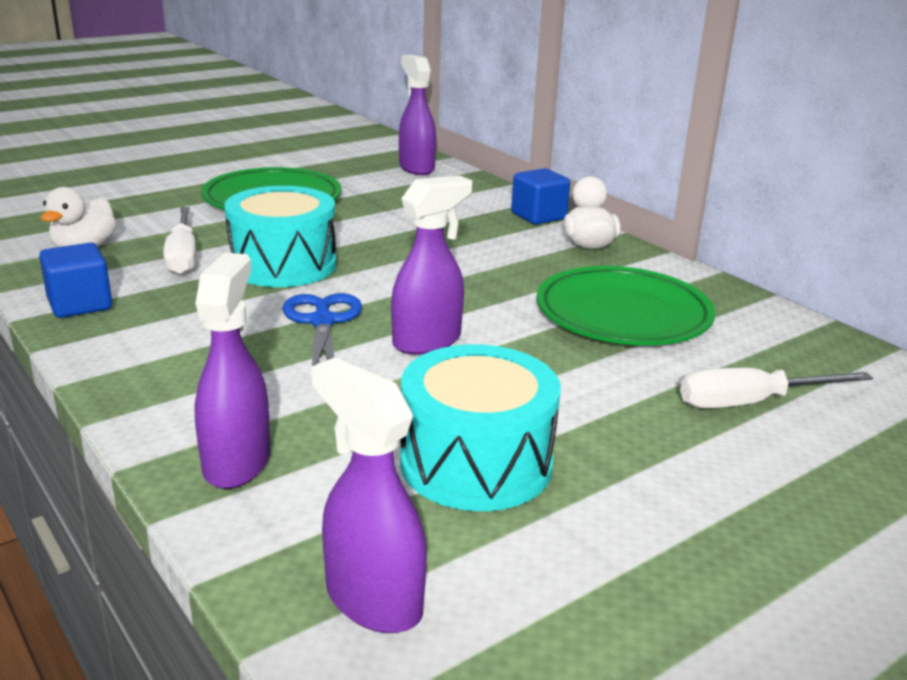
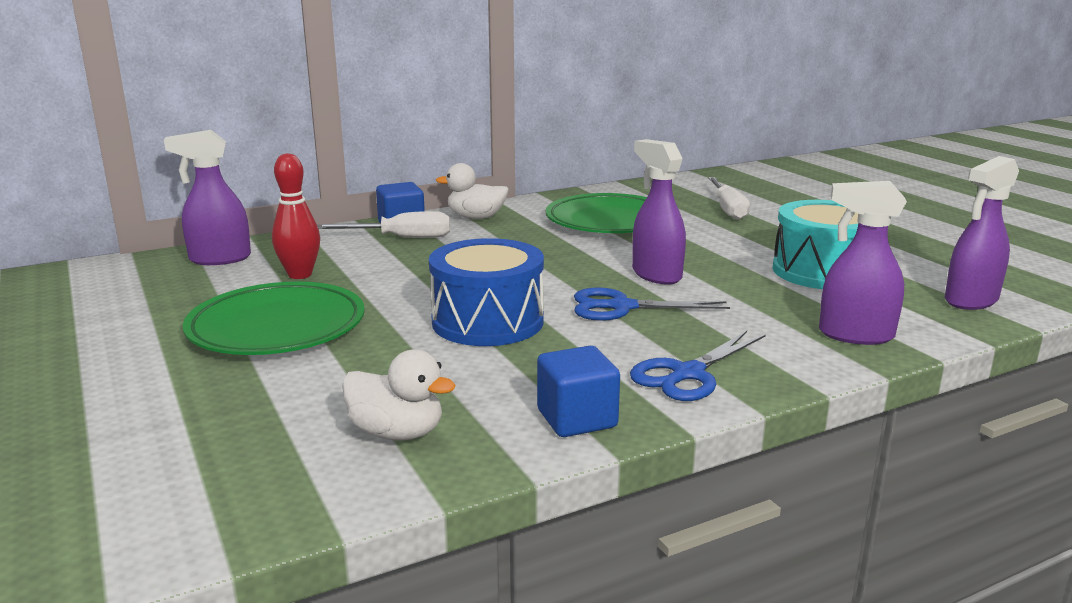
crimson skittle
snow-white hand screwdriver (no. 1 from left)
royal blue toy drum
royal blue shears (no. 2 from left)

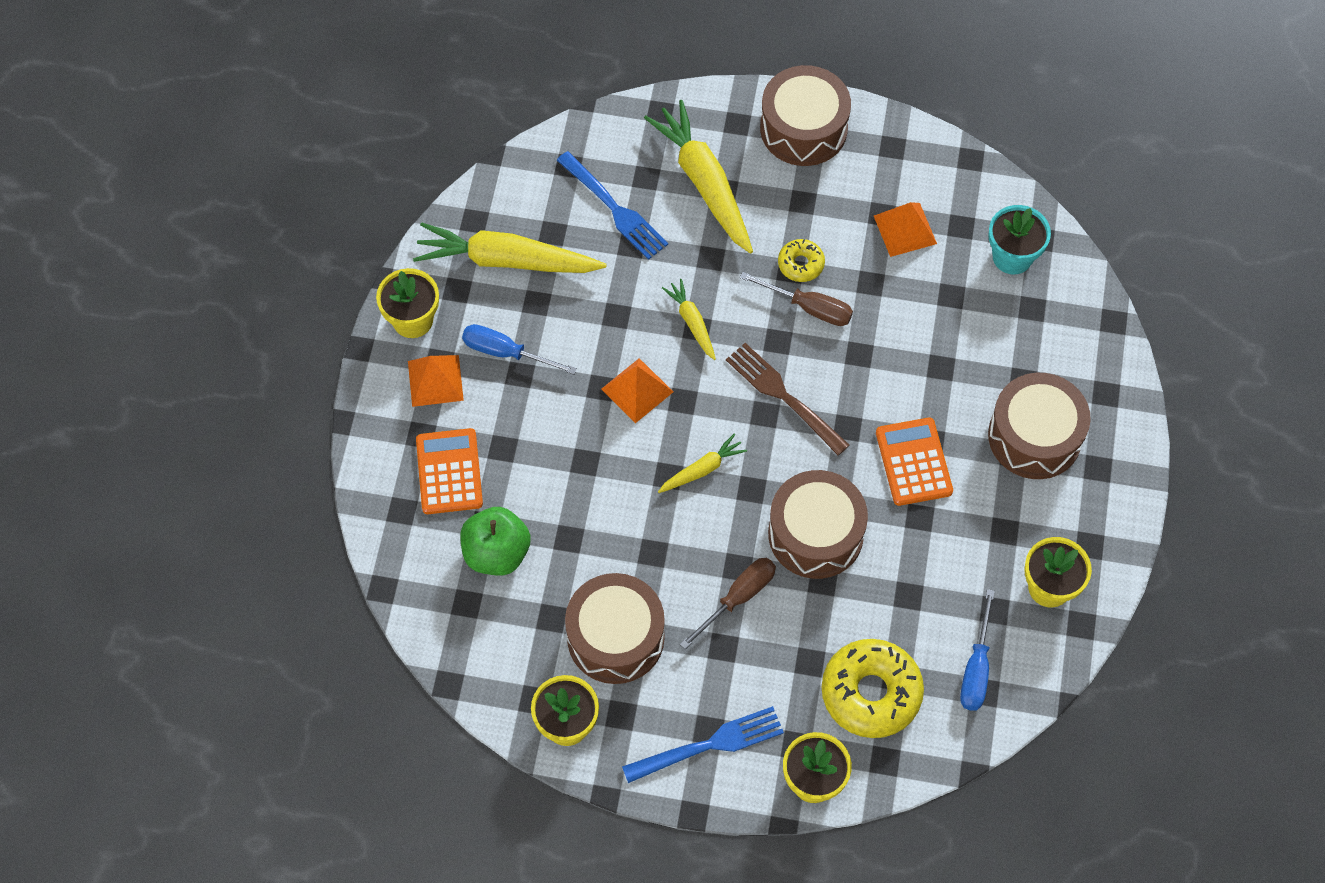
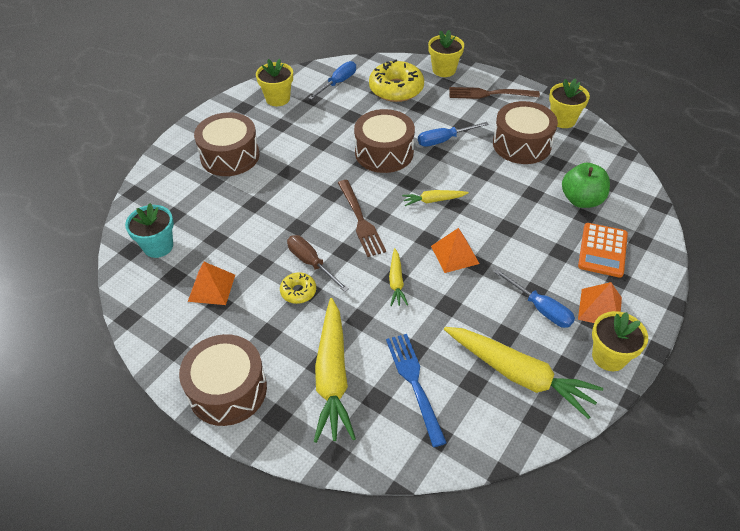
royal blue hand screwdriver (no. 2 from left)
brown fork (no. 2 from left)
bright orange calculator (no. 2 from left in the first image)

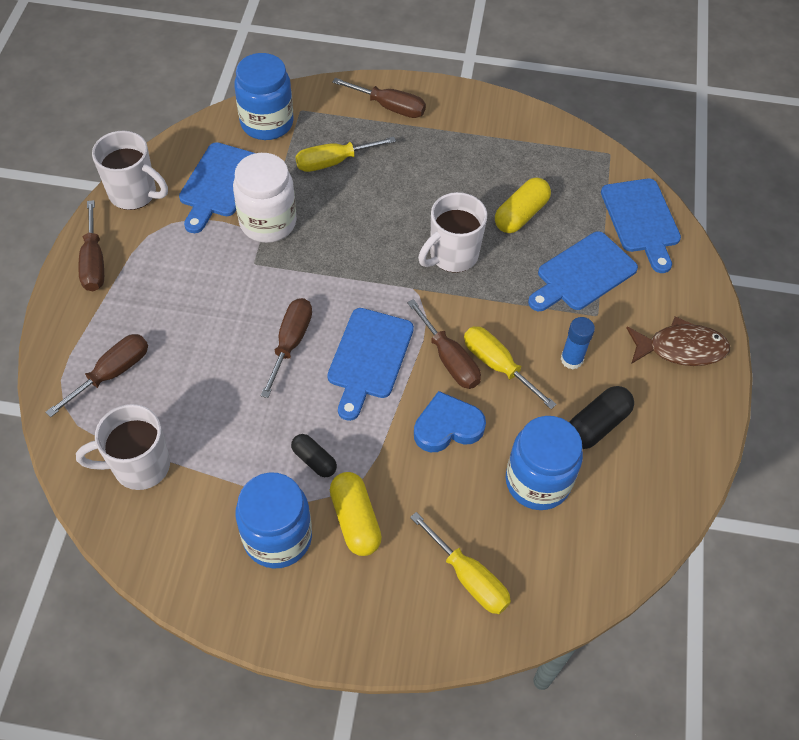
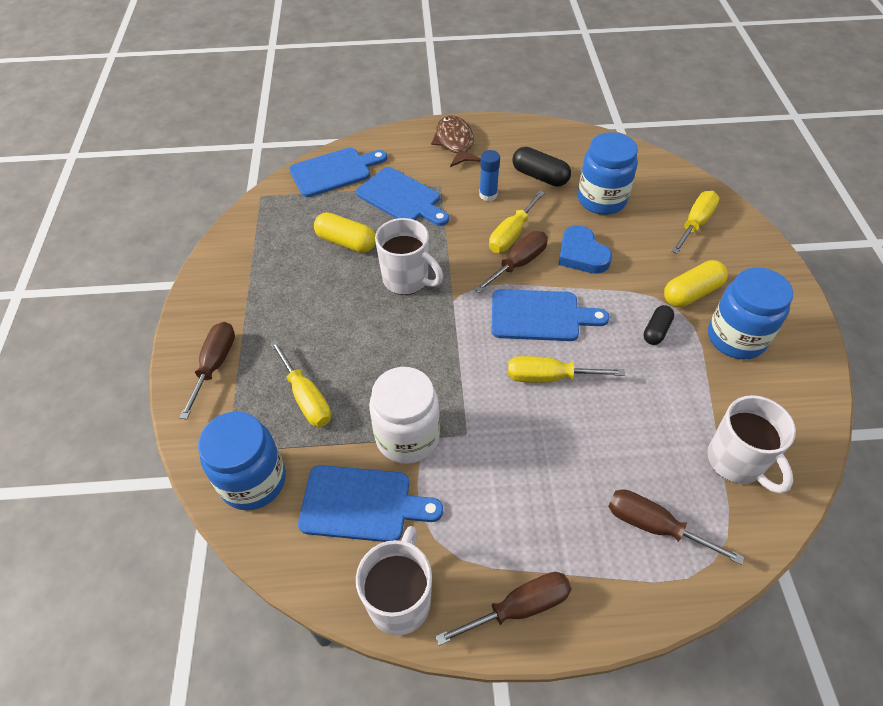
golden hand screwdriver (no. 3 from left)

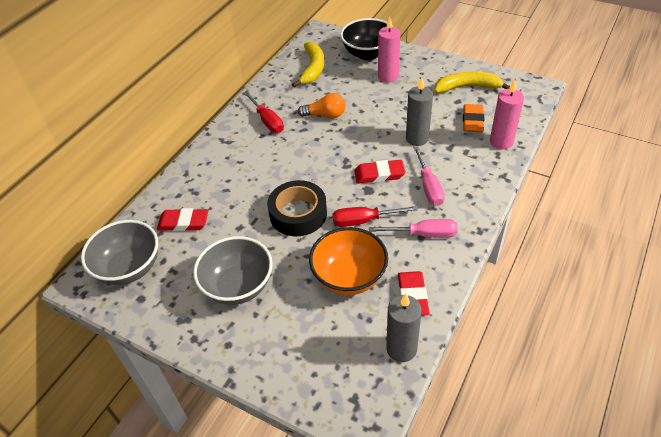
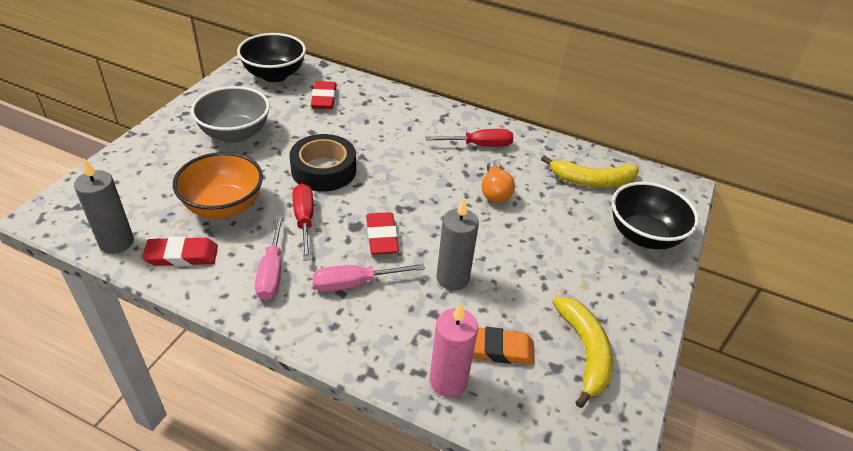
jet-black deep dish (no. 1 from left)
crimson hand screwdriver (no. 2 from left)
pink wax candle (no. 1 from left in the first image)

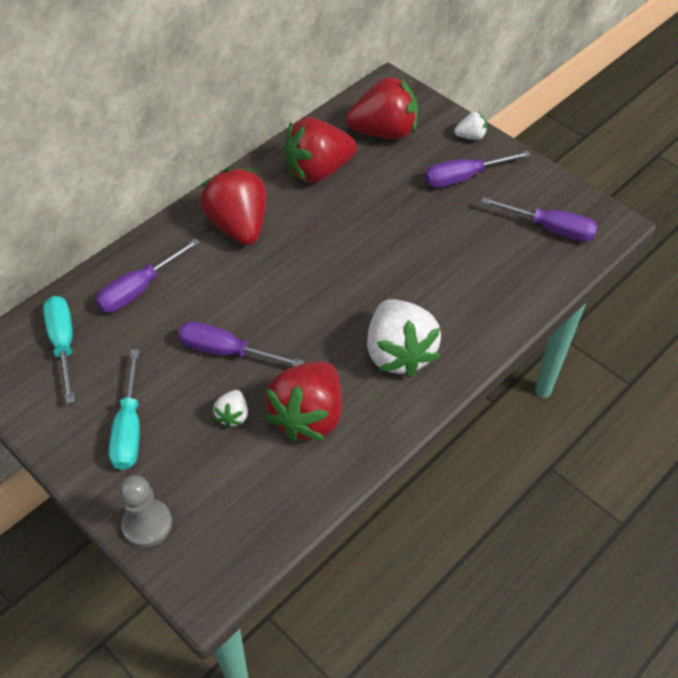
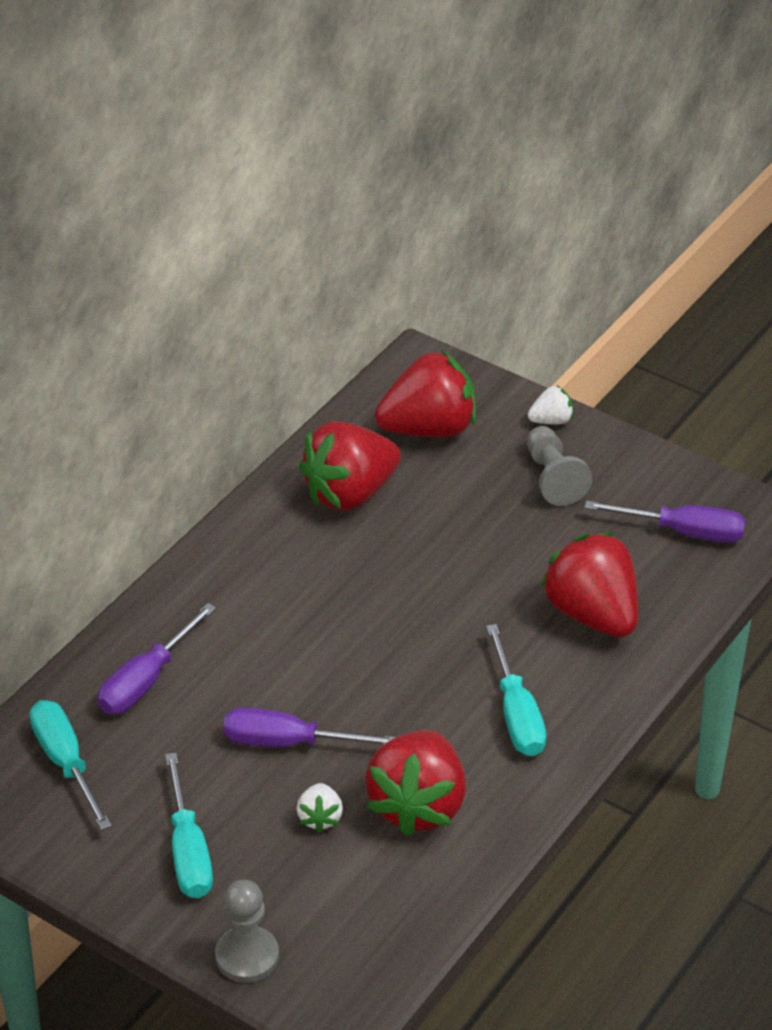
turquoise hand screwdriver (no. 3 from left)
grey pawn (no. 2 from left)
crimson berry (no. 4 from left)

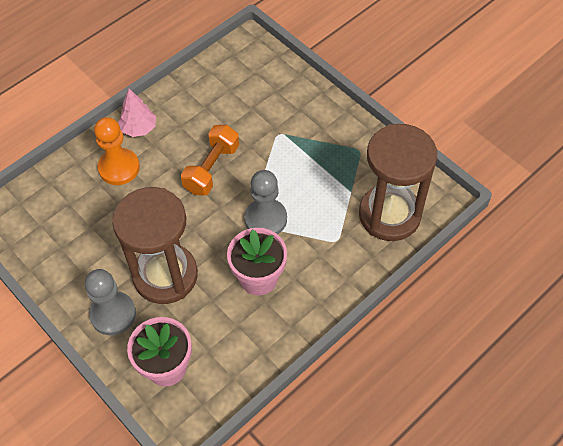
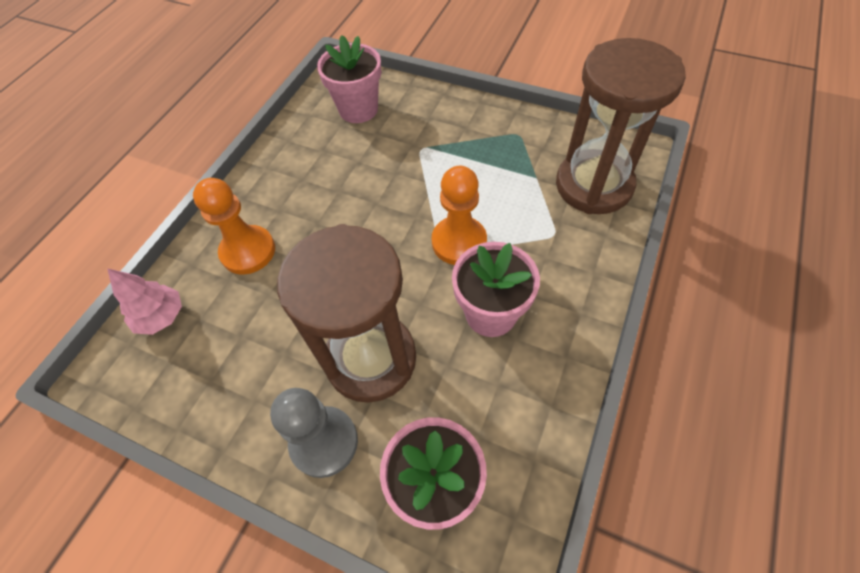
pink tree
pink potted plant (no. 1 from left)
bright orange pawn (no. 2 from left)
bright orange hand weight

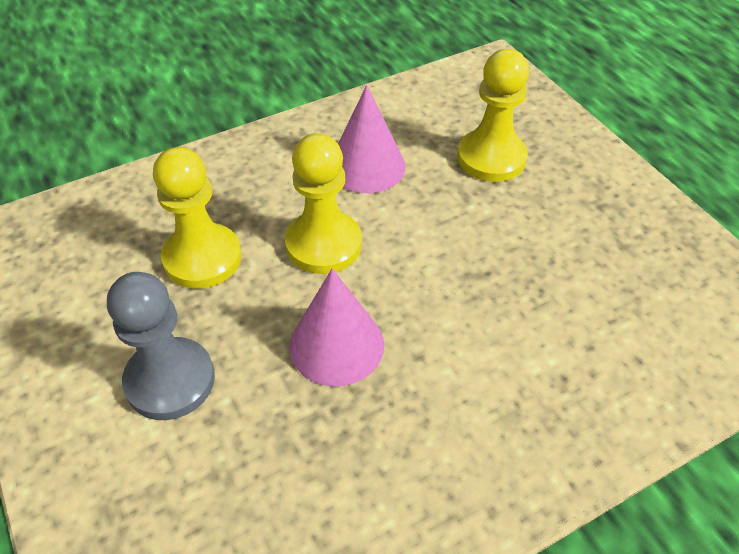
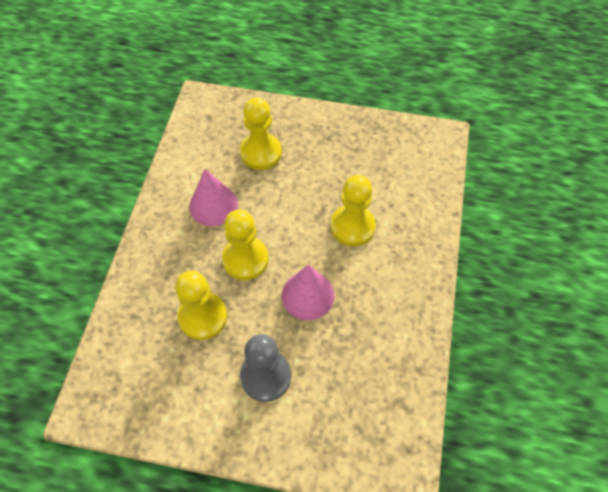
golden pawn (no. 4 from left)

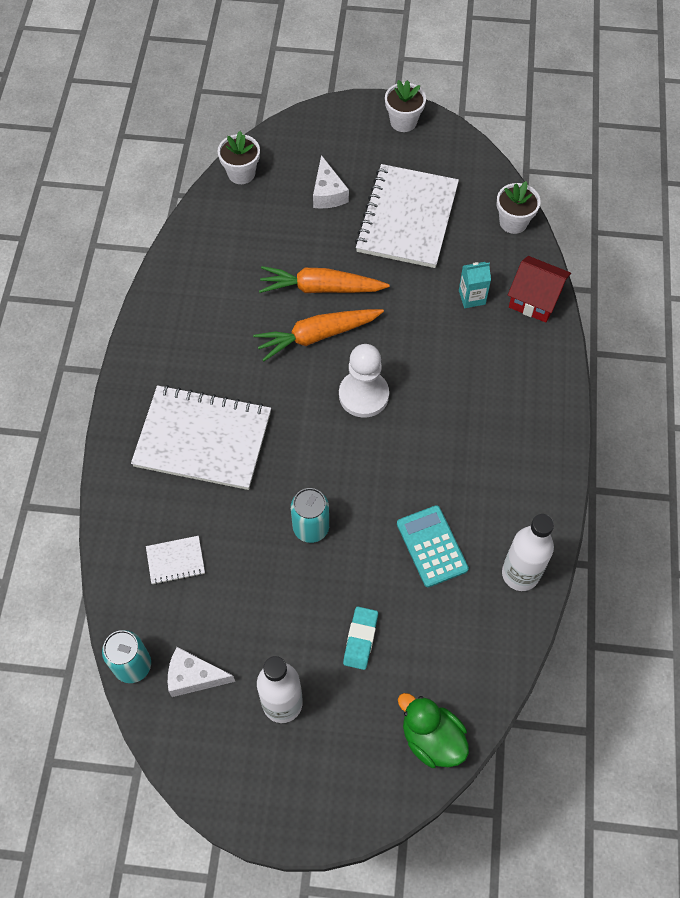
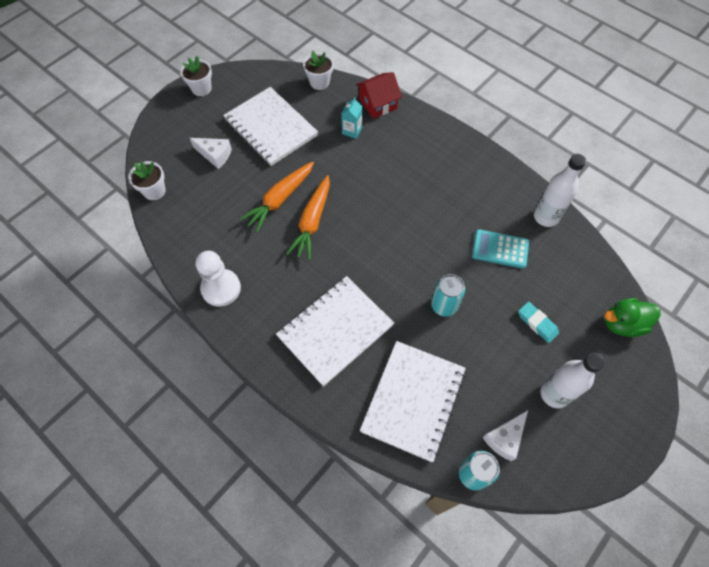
snow-white pawn
snow-white notebook (no. 3 from left)

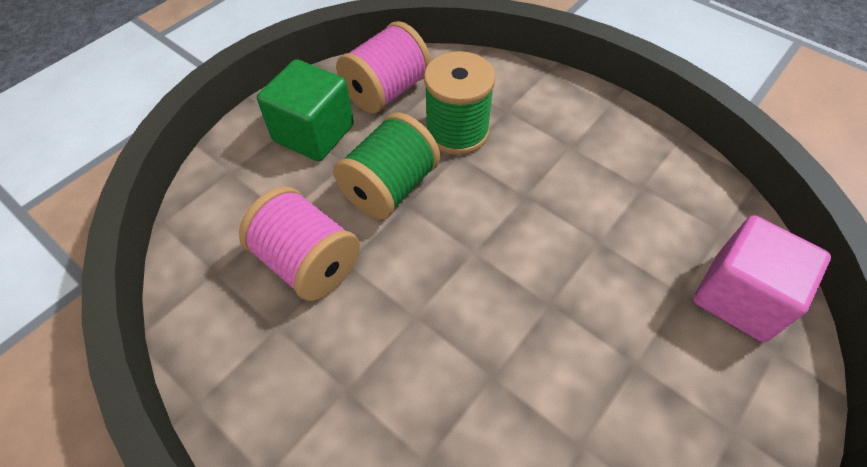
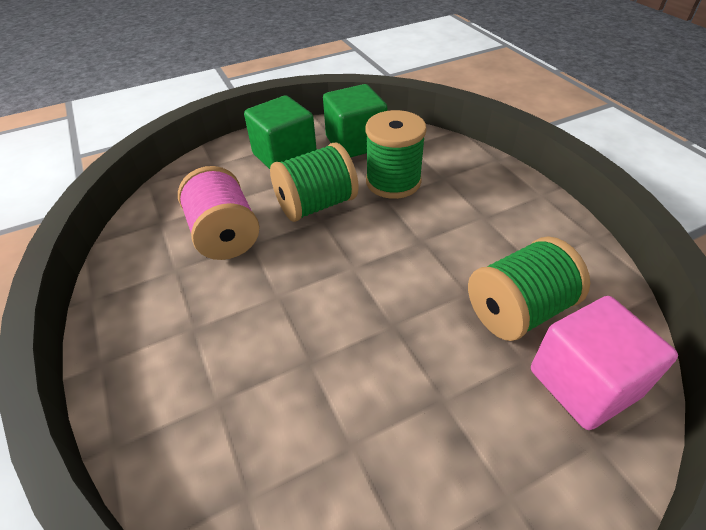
emerald cube (no. 2 from left)
emerald bobbin (no. 3 from left)

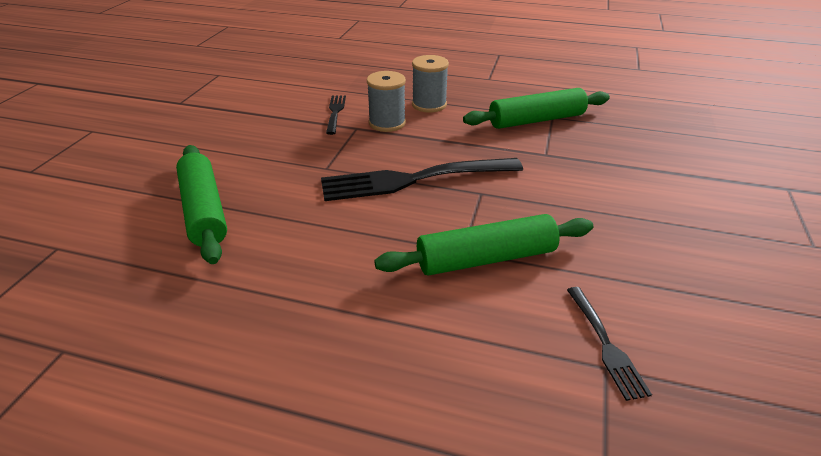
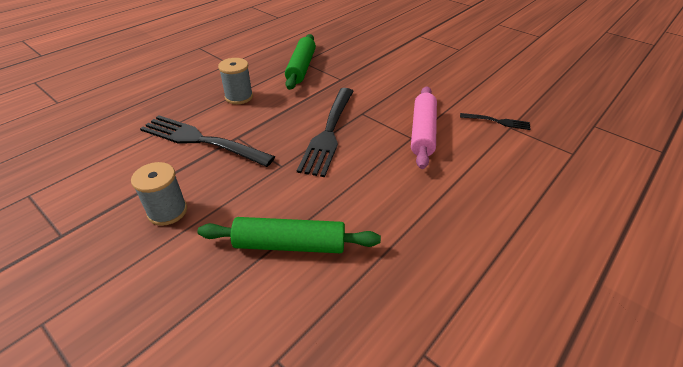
grey bobbin (no. 1 from left)
jet-black fork (no. 1 from left)
pink dough roller

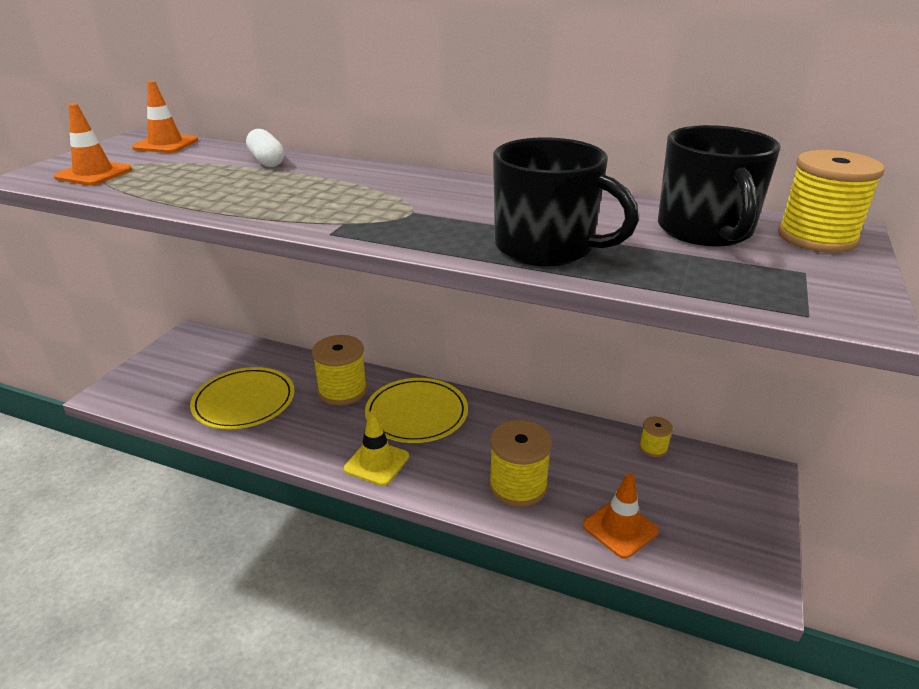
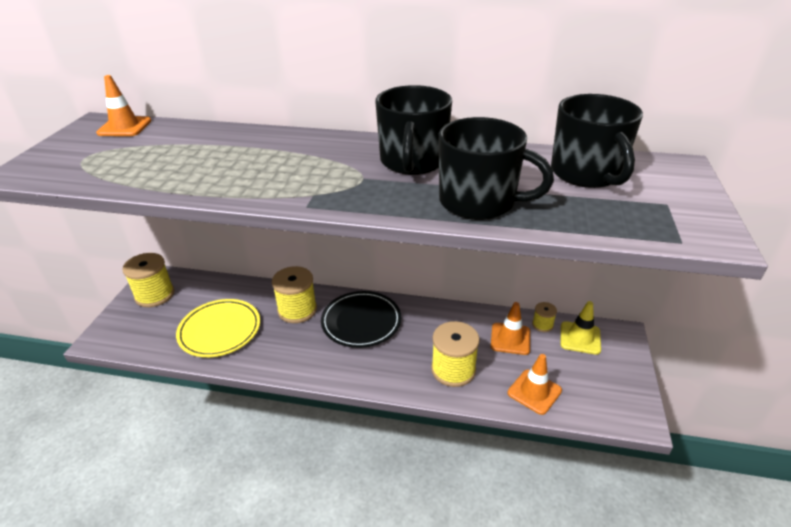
golden bobbin (no. 1 from left)
jet-black dinner plate
jet-black mug (no. 1 from left)
bright orange road cone (no. 2 from left)
golden road cone
snow-white capsule

